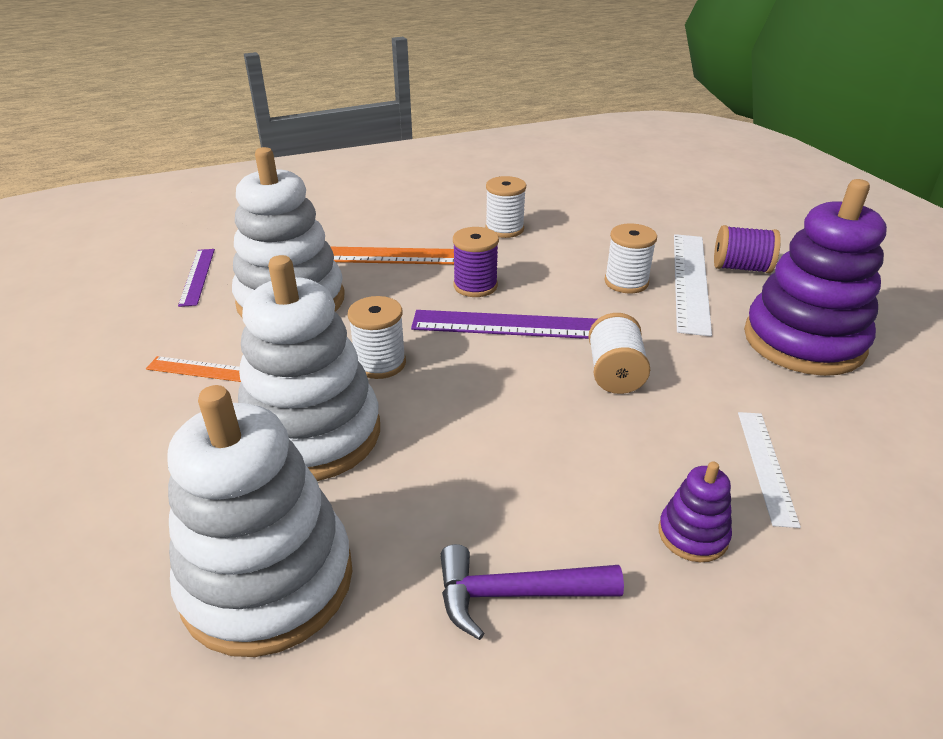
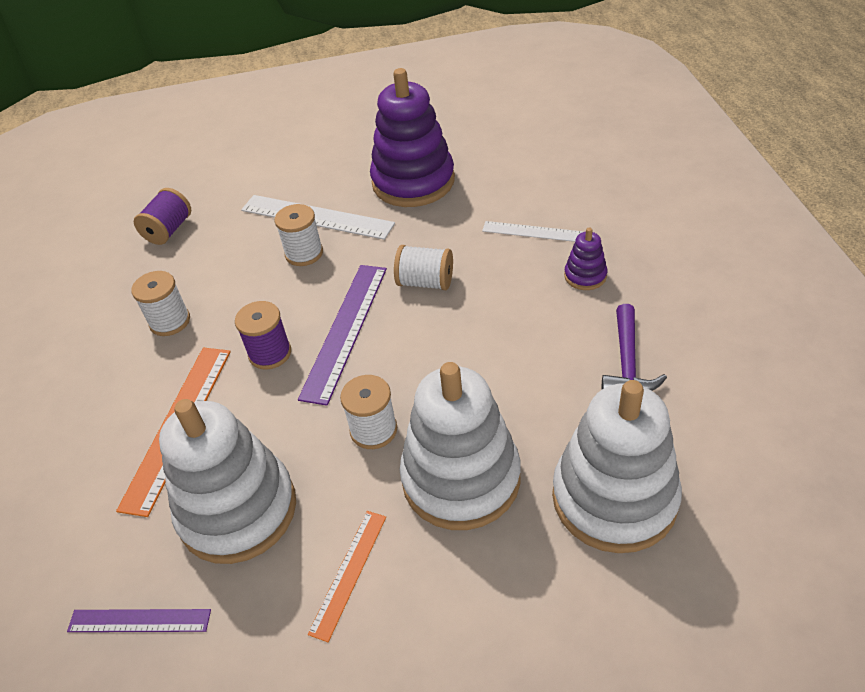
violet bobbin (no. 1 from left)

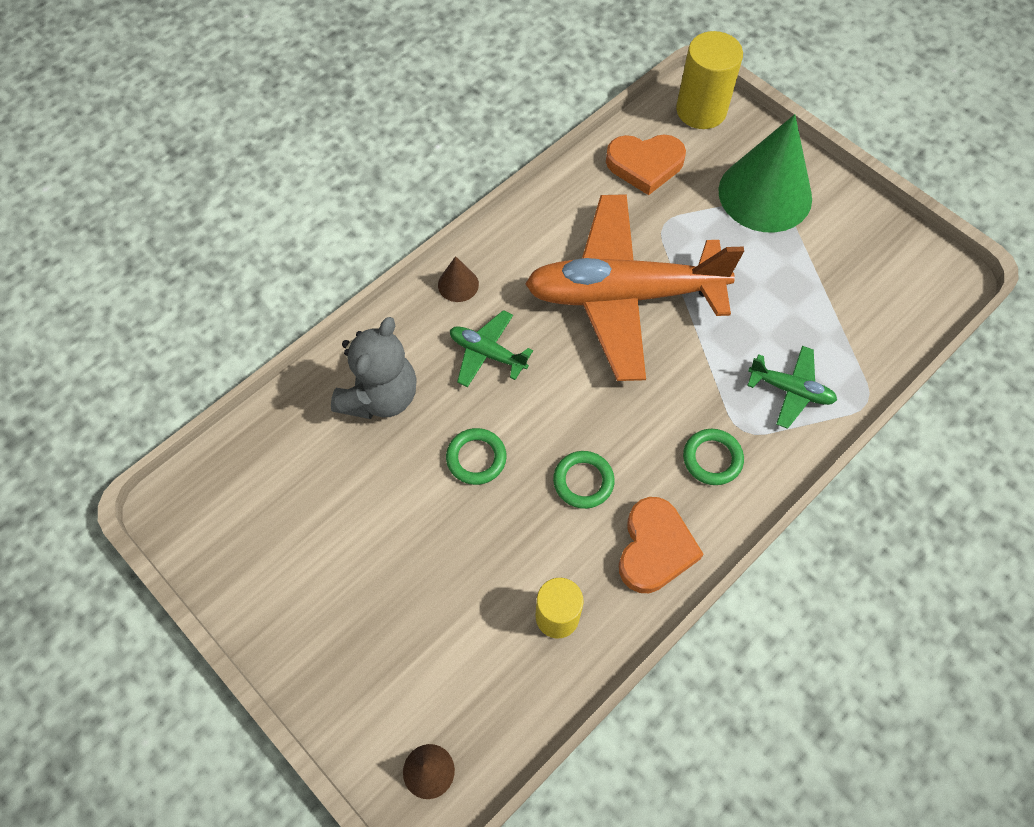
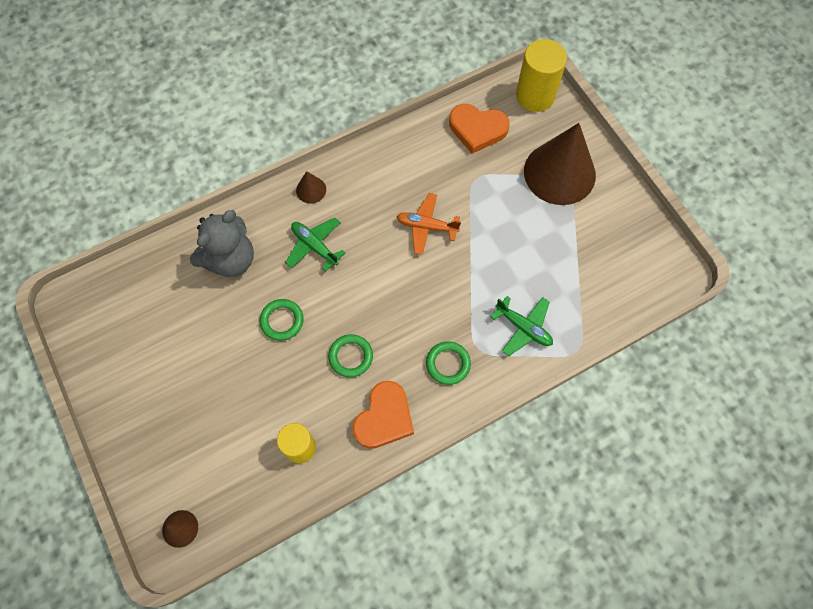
bright orange plane
brown cone shape (no. 3 from left)

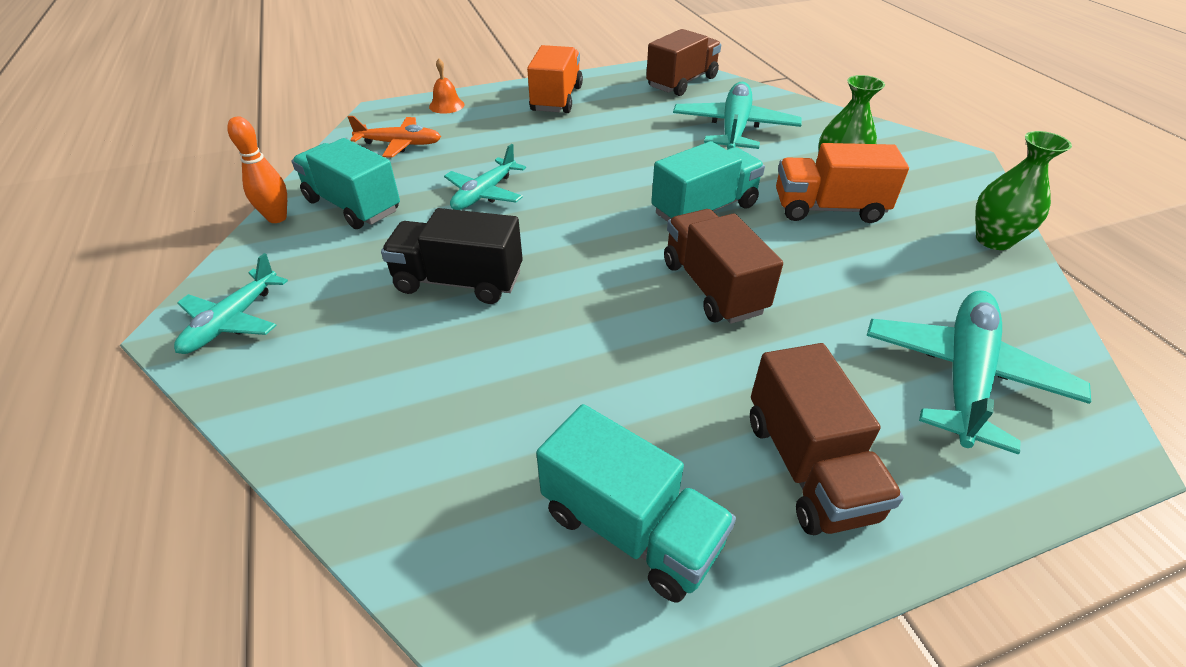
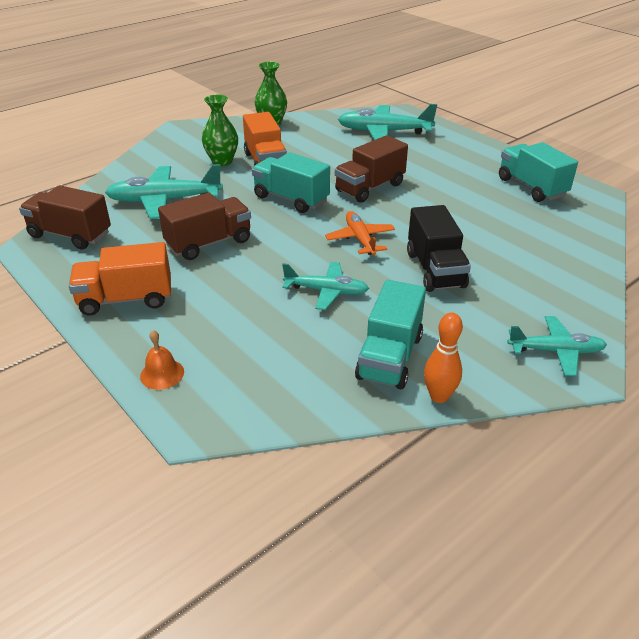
brown lorry (no. 2 from left)
bright orange plane
turquoise lorry (no. 3 from left)

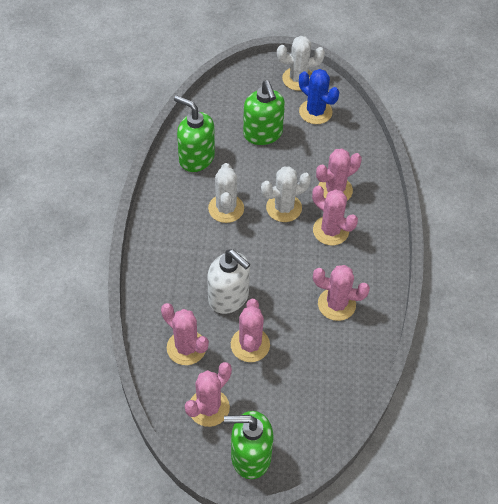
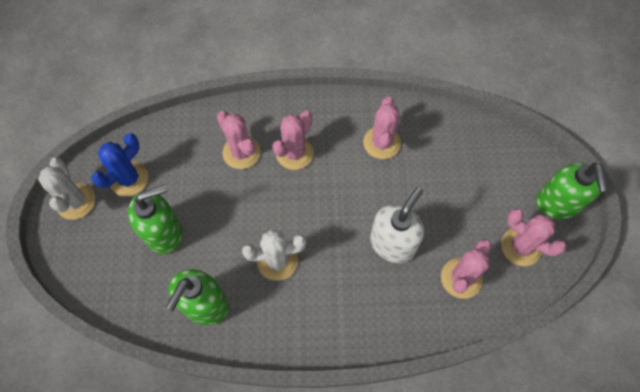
pink cactus (no. 3 from left in the first image)
snow-white cactus (no. 2 from left in the first image)

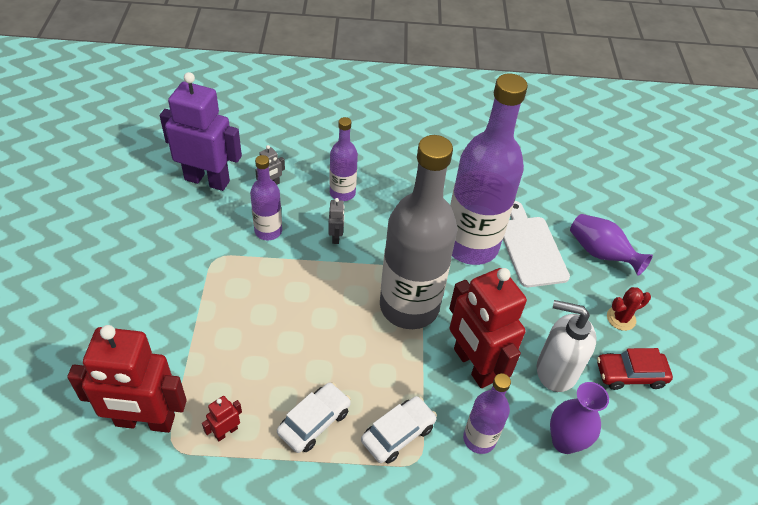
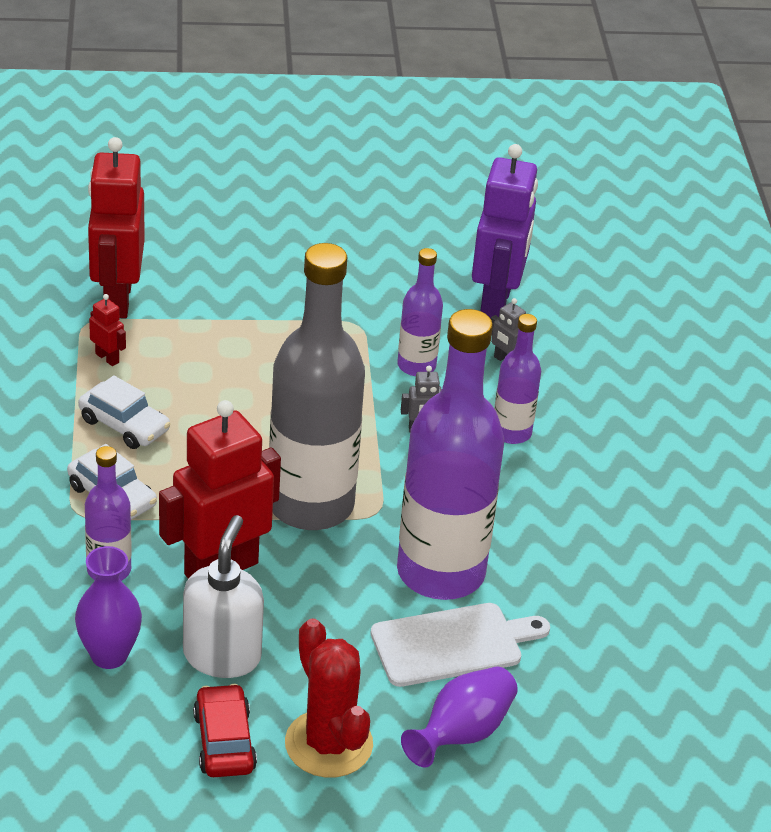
crimson cactus

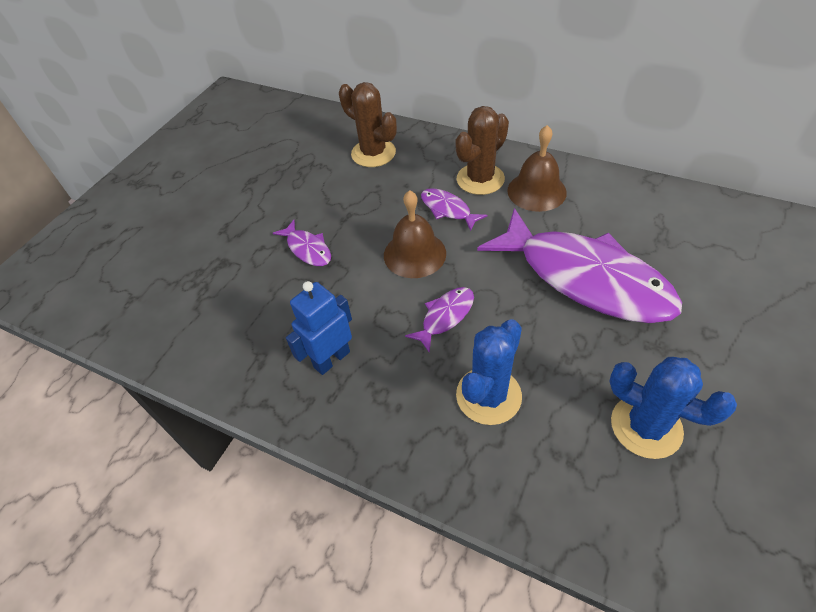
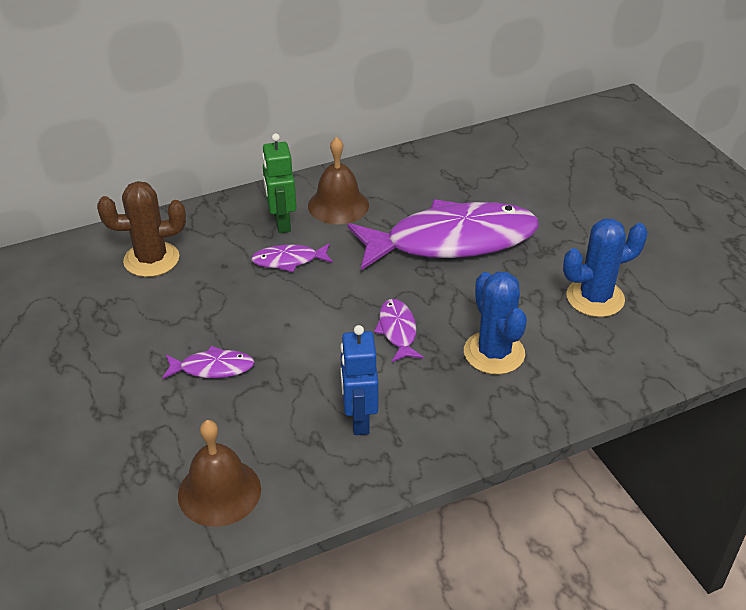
brown school bell (no. 1 from left)
emerald robot

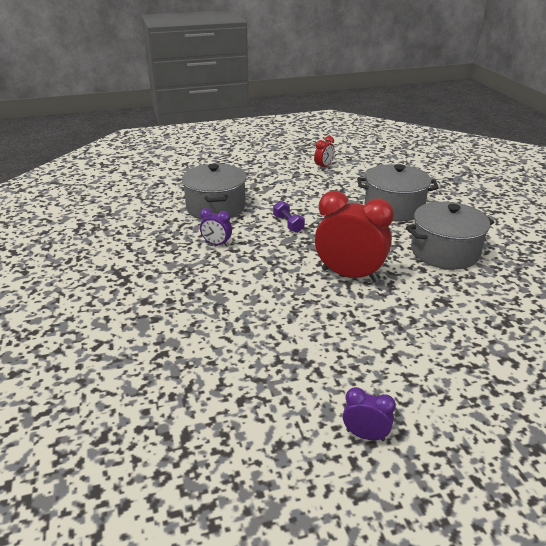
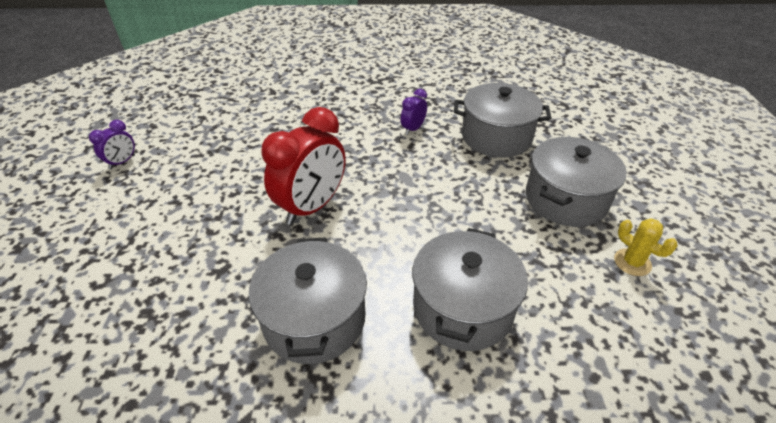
grey cooking pot (no. 4 from left)
golden cactus
violet hand weight

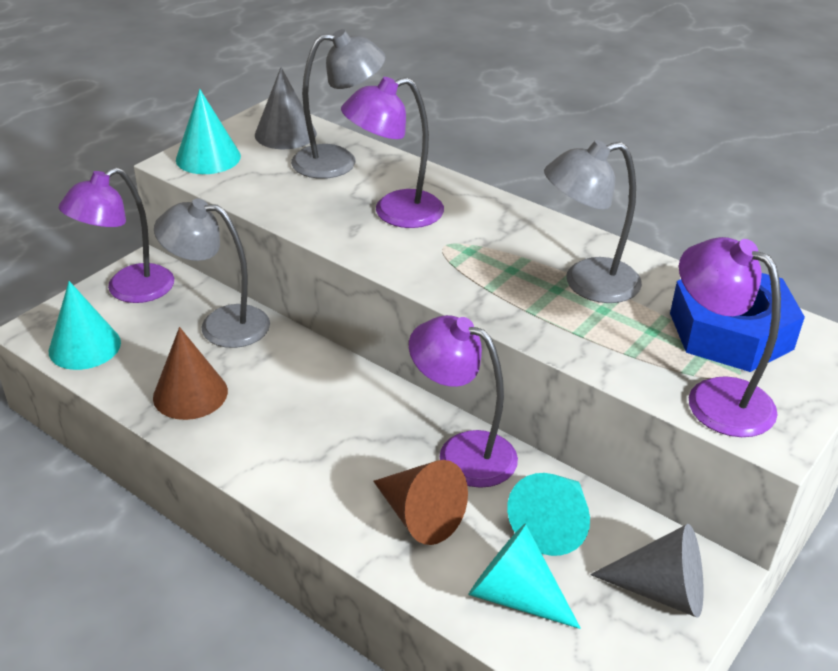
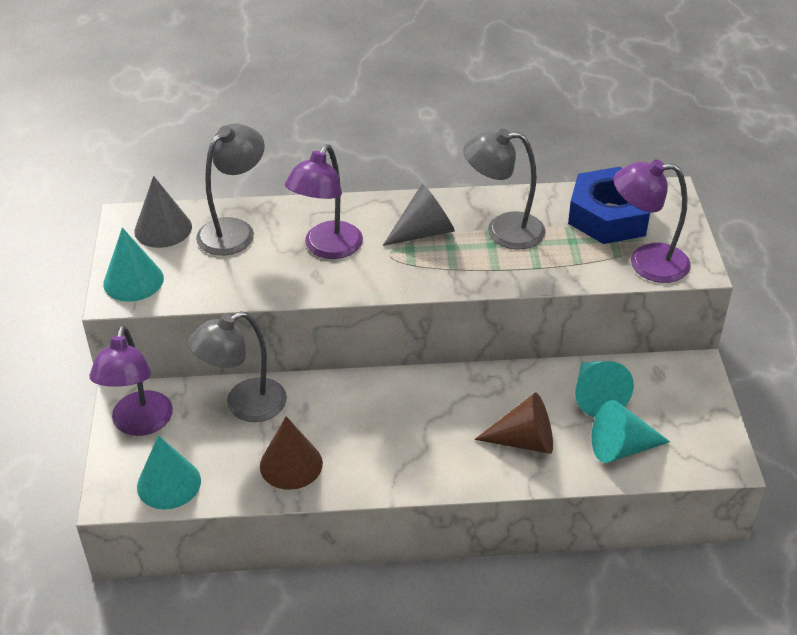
grey cone shape (no. 2 from left)
grey lamp (no. 3 from left)
violet lamp (no. 3 from left in the first image)

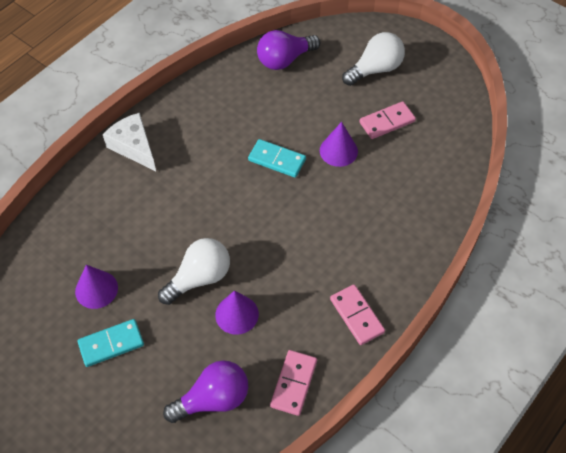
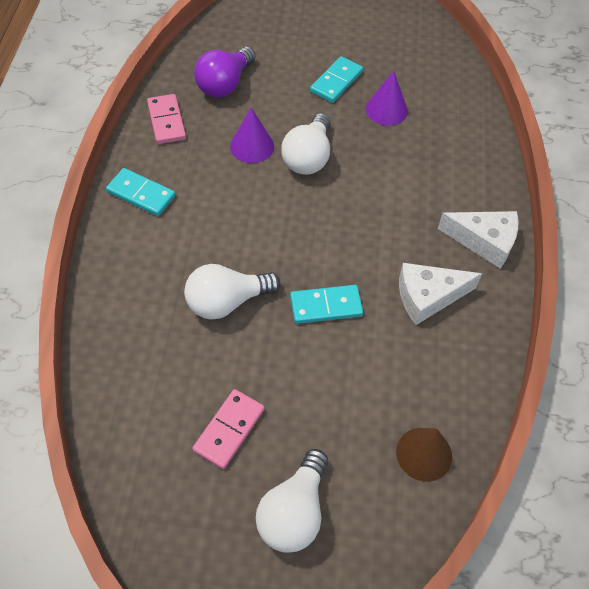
turquoise domino piece (no. 1 from left)
snow-white bulb (no. 1 from left)
brown cone shape
snow-white piece of cheese (no. 1 from left)
violet cone shape (no. 3 from left in the first image)

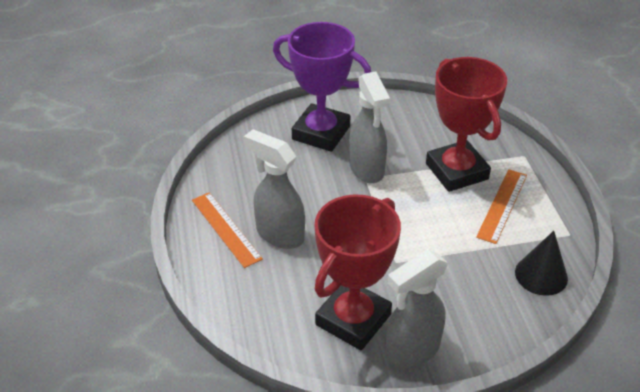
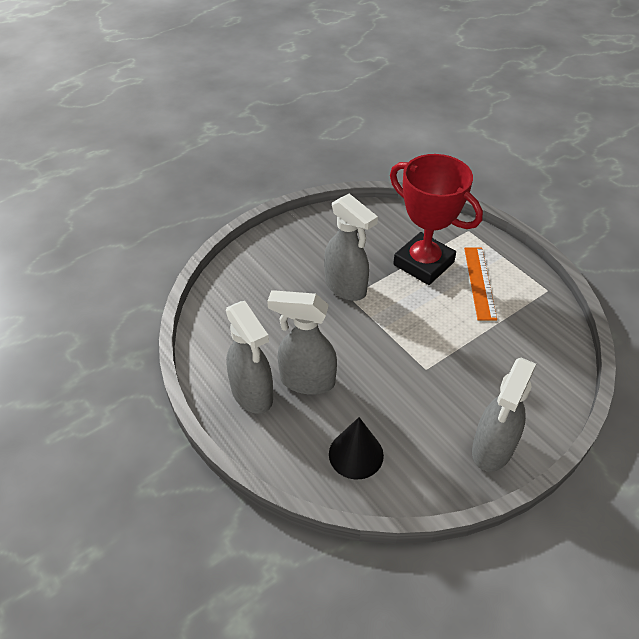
grey spray bottle (no. 1 from left)
jet-black cone shape
violet prize cup
crimson prize cup (no. 1 from left in the first image)

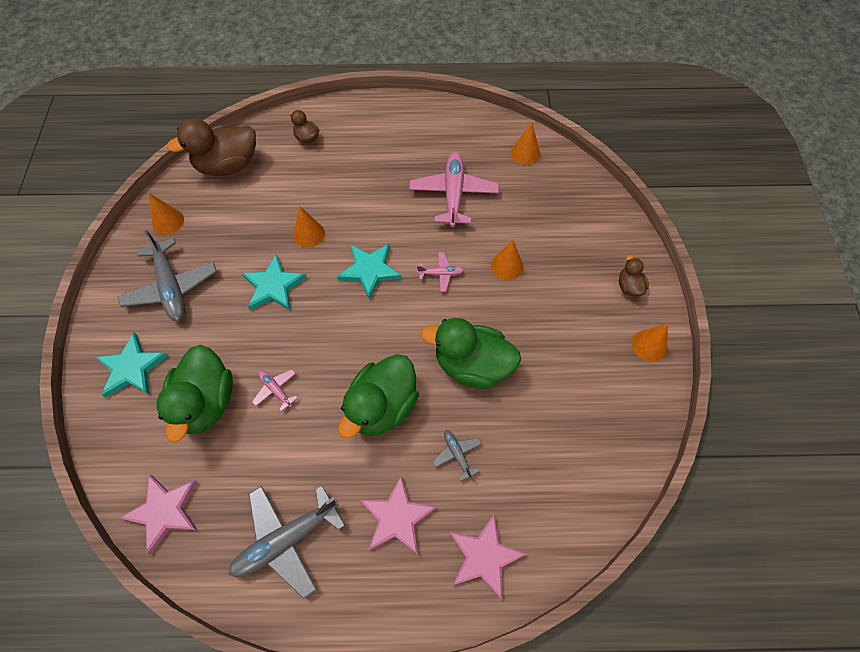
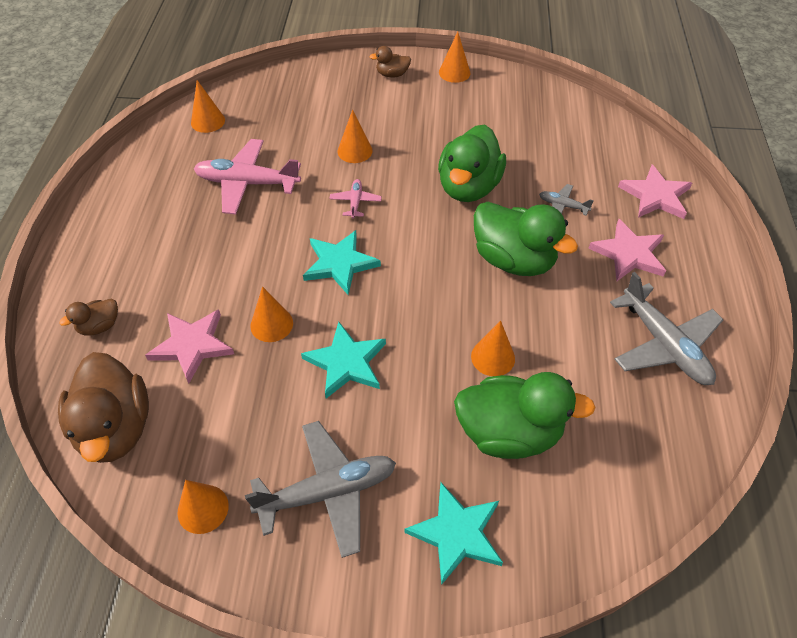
pink star (no. 1 from left)
bright orange cone shape (no. 6 from left)
grey plane (no. 2 from left)

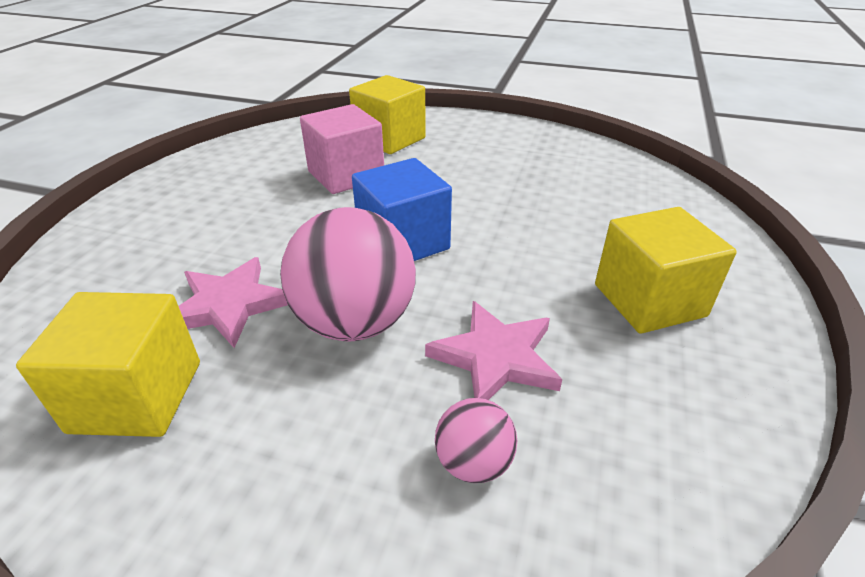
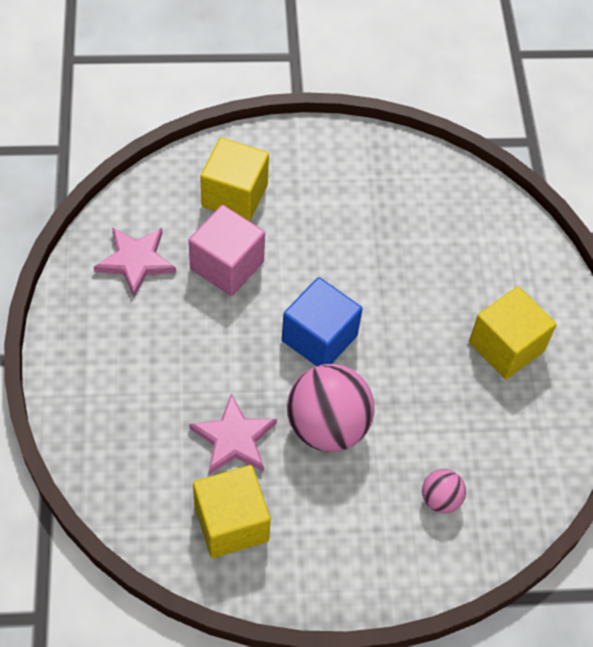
pink star (no. 1 from left)

